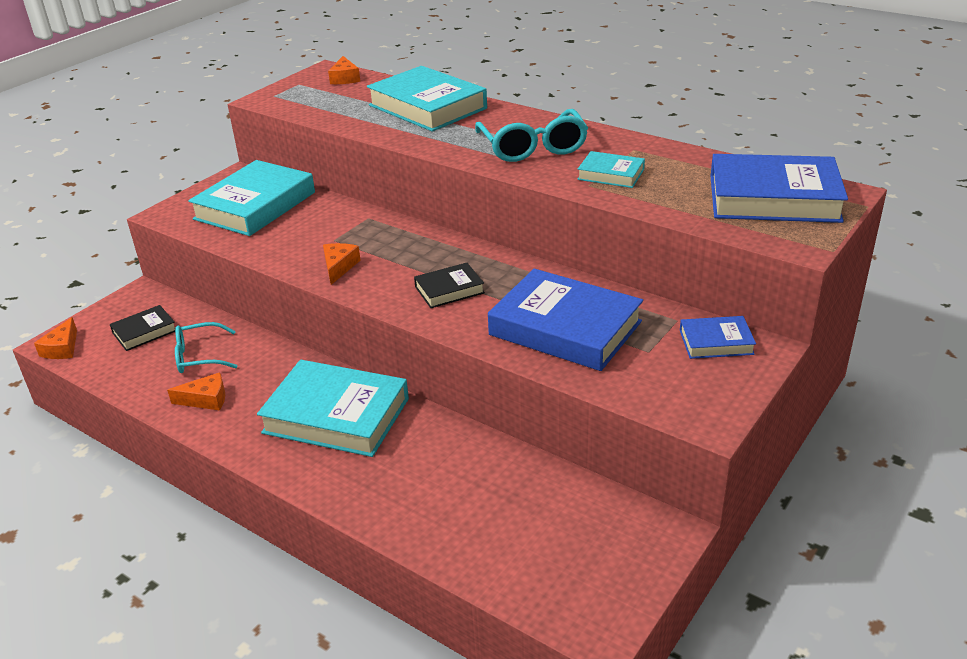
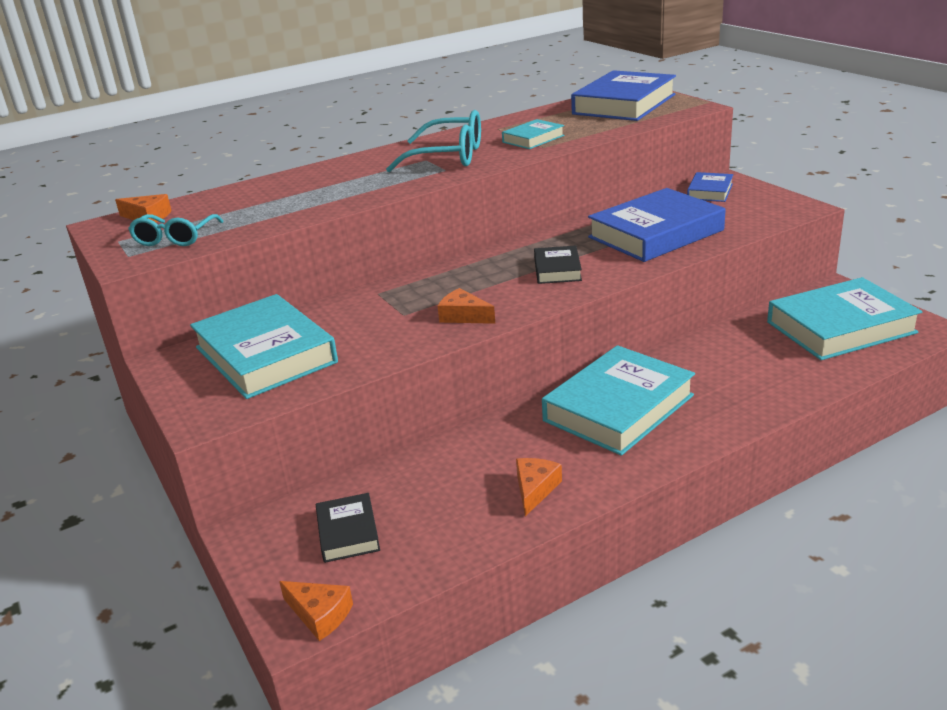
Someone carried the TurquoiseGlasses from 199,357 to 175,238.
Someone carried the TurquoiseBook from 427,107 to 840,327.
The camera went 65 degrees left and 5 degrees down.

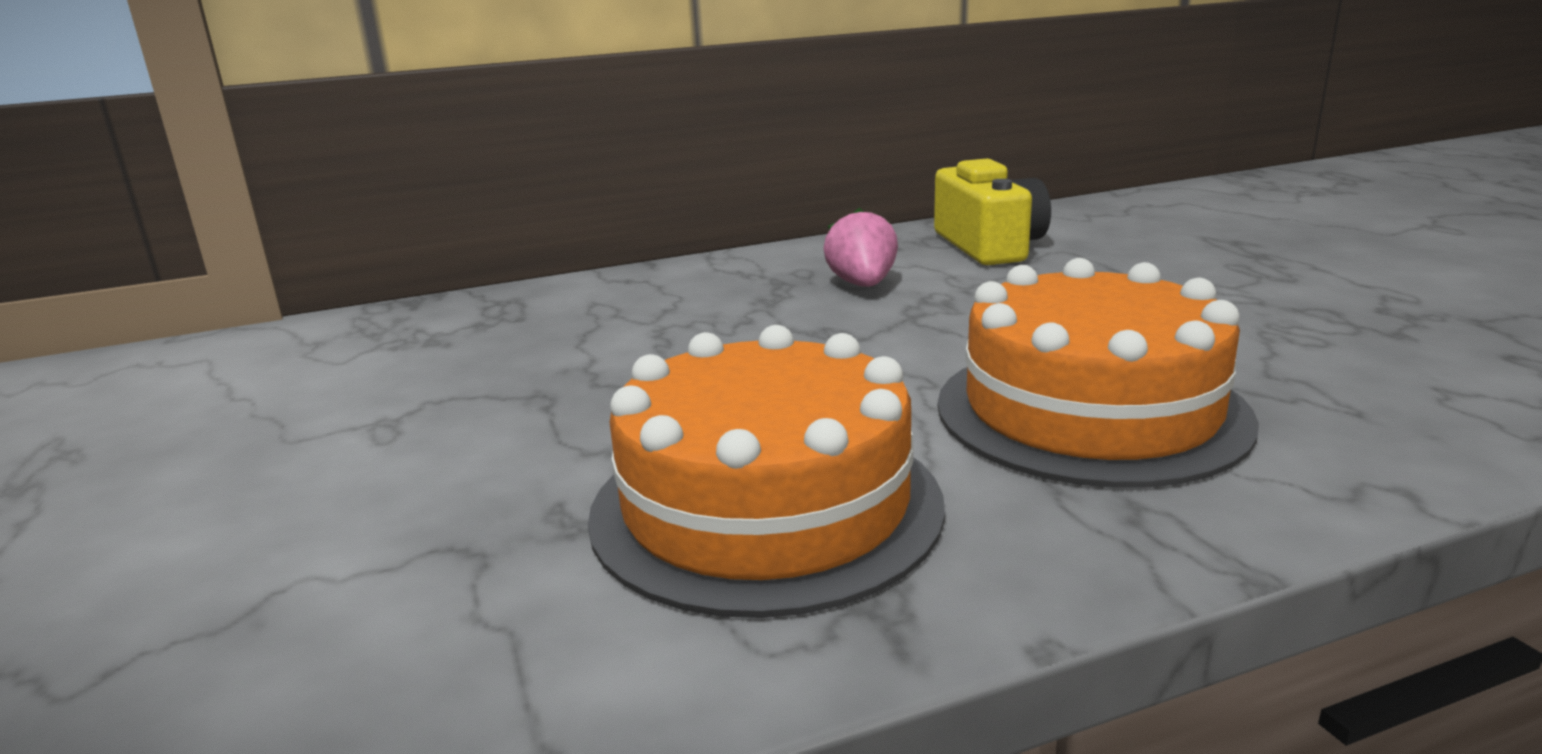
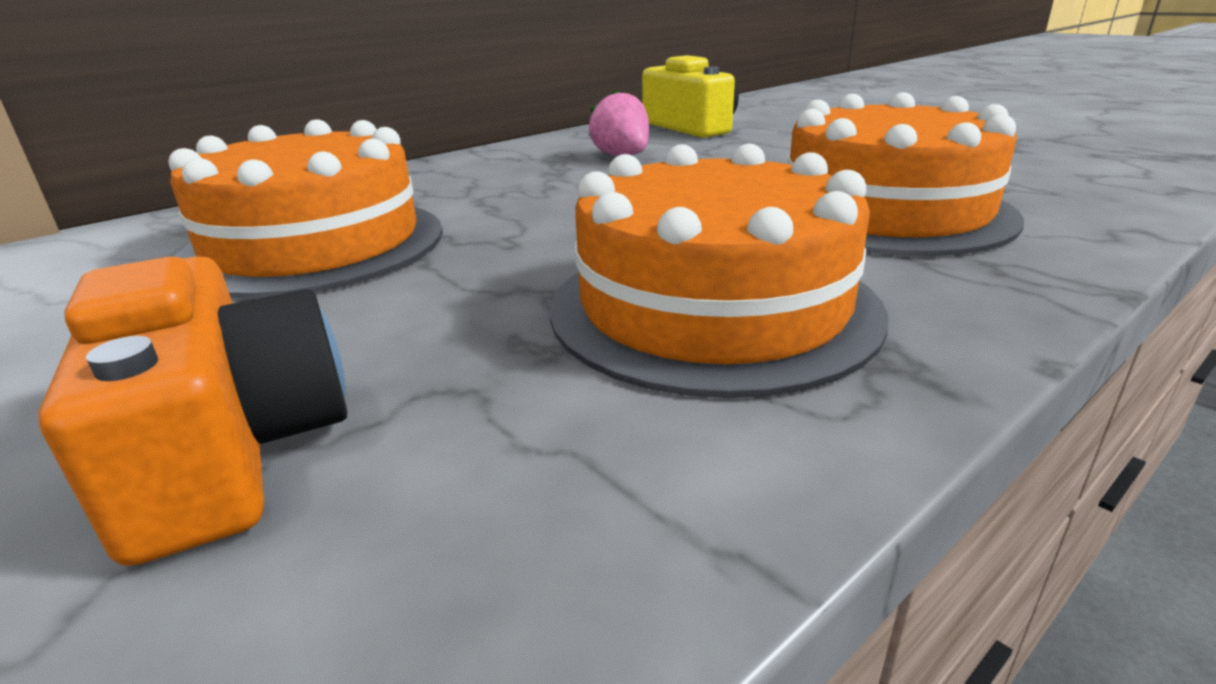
Someone put down the OrangeCamera at 229,448.
Someone put down the OrangeCake at 314,244.
The camera went 20 degrees left and 5 degrees up.

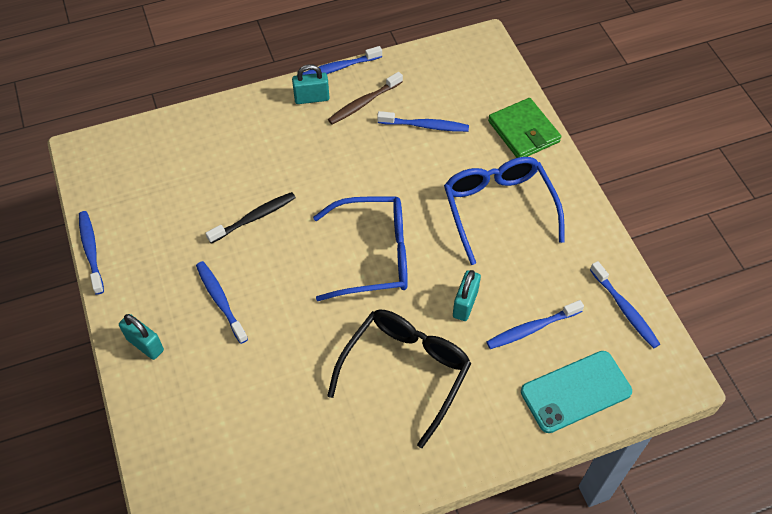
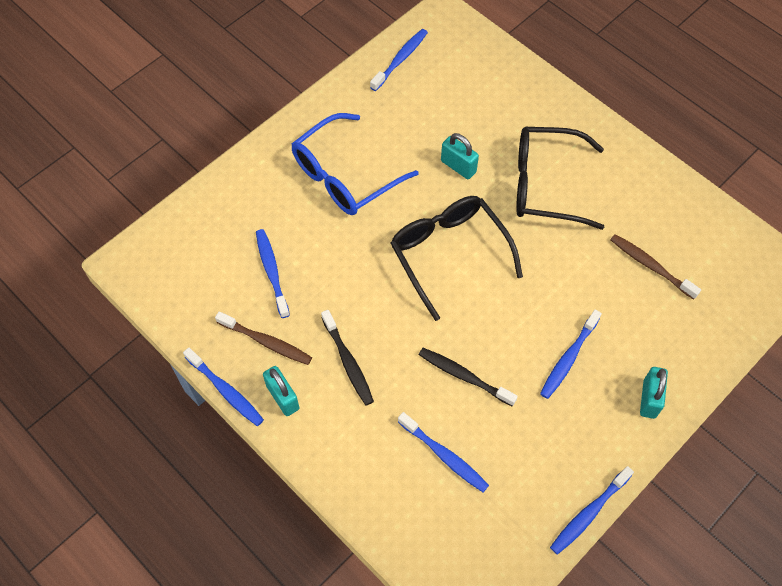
Someone put down the BlackToothbrush at 348,362.
Someone repainted the BlueGlasses at 374,255, which became the BlackGlasses at 449,253.
Someone carried the BlueToothbrush from 532,328 to 444,456.
Someone rotated the TurquoisePadlock at 465,304 by 45 degrees clockwise.
Someone put down the BrownToothbrush at 650,266.
Someone took away the GreenWallet at 523,131.
Someone took away the TurquoisePhone at 575,391.
The camera went 115 degrees left and 5 degrees up.

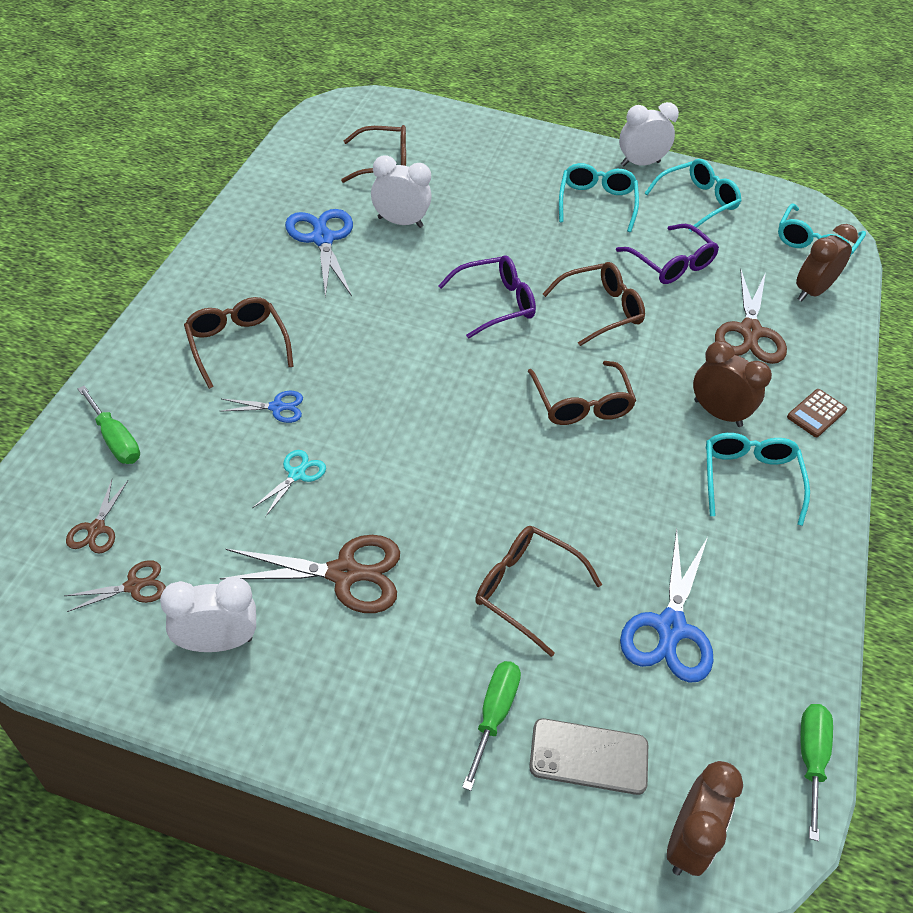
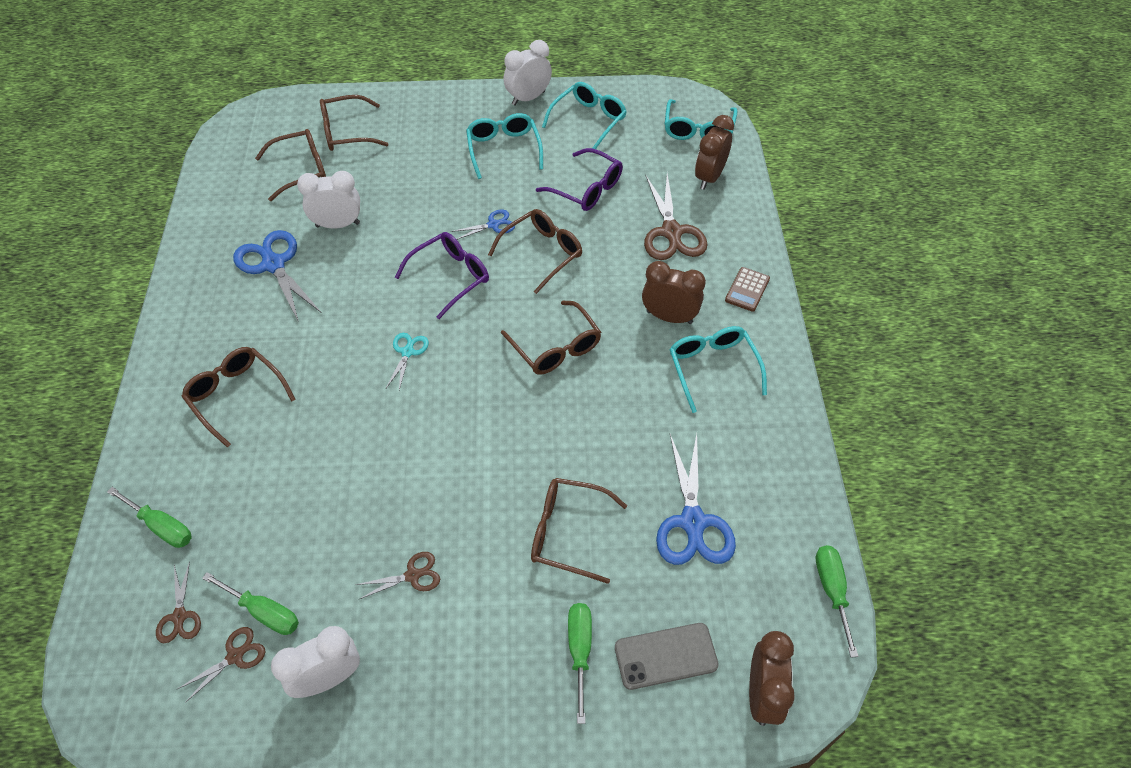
Someone put down the GreenScrewdriver at 264,612.
Someone put down the BrownGlasses at 346,132.
Someone scaled the BrownScissors at 344,573 by 0.53.
Someone carried the TurquoiseScissors from 296,474 to 407,352.
Someone carried the BlueScissors from 277,407 to 493,225.
The camera went 15 degrees left and 5 degrees up.

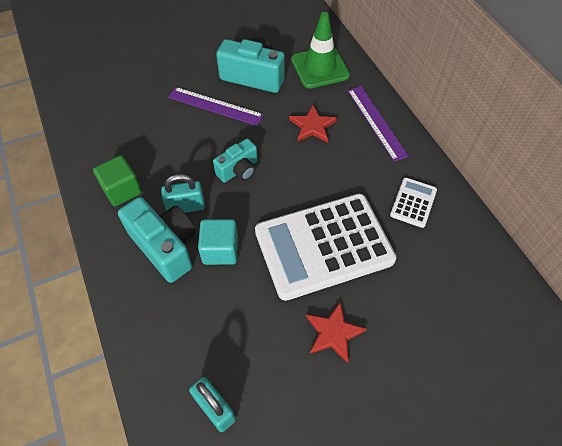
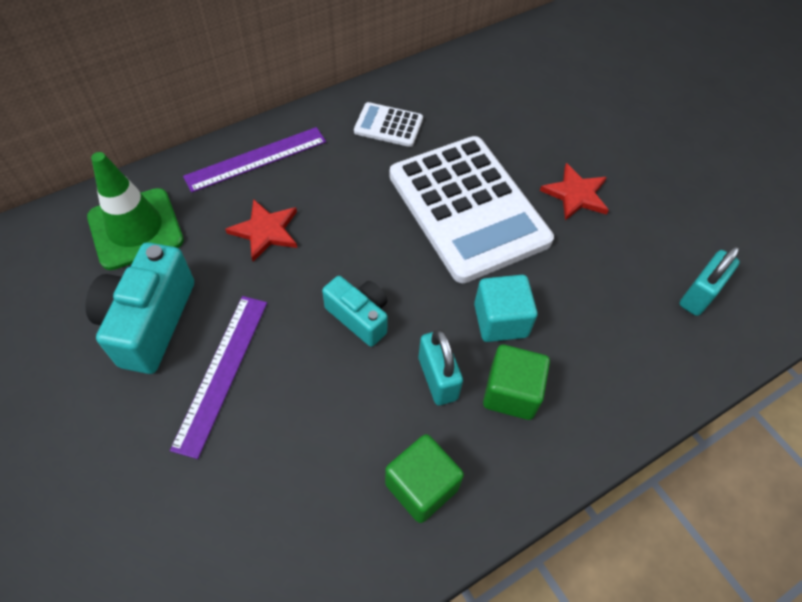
Someone swapped the TurquoiseCamera at 165,246 for the GreenCube at 511,393.
The camera went 100 degrees left and 0 degrees up.

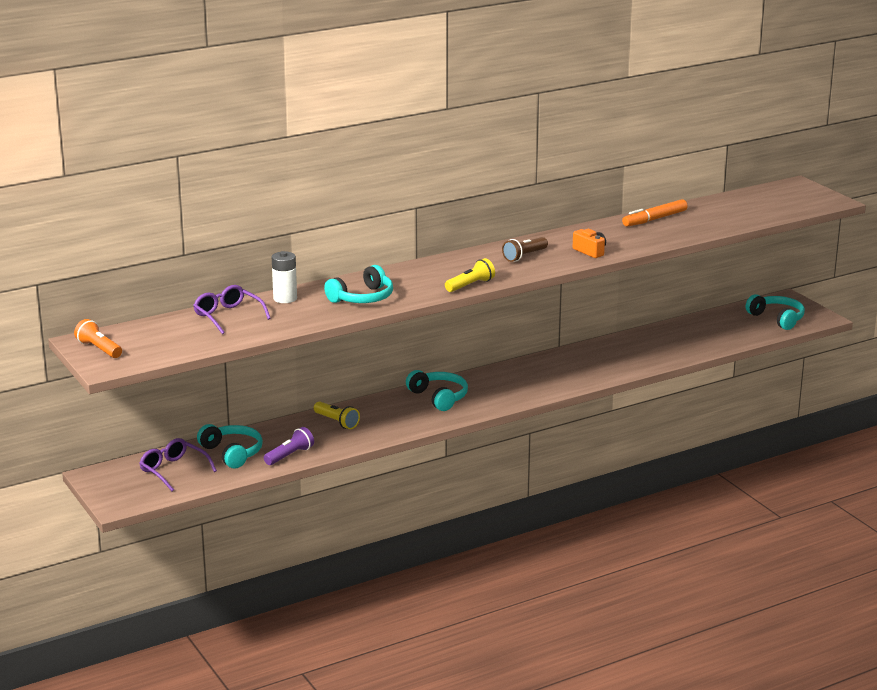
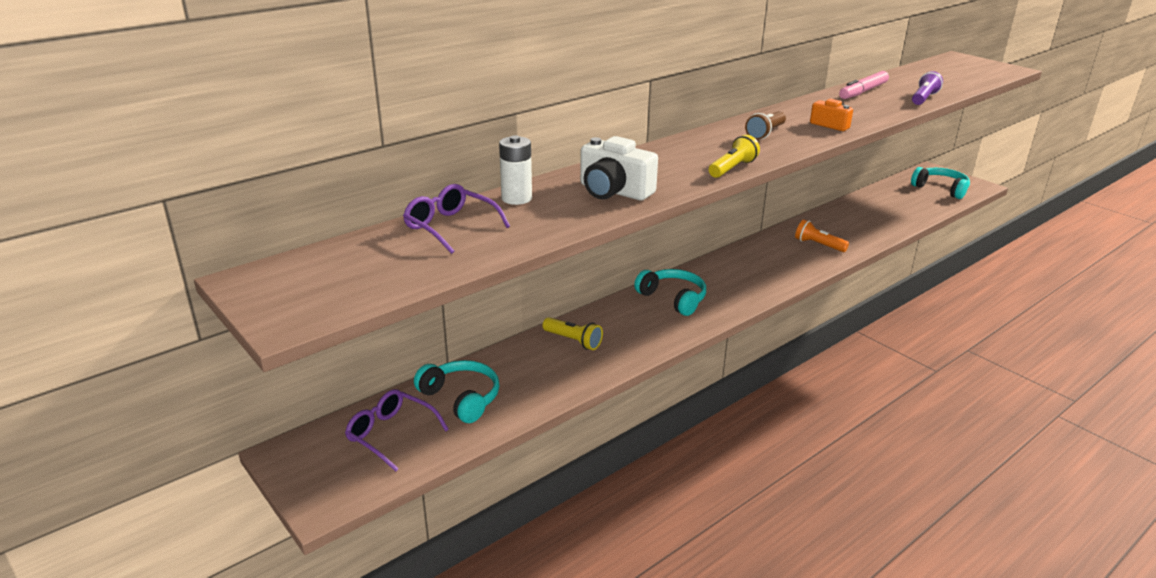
Someone swapped the TurquoiseHeadphones at 362,298 for the WhiteCamera at 614,191.
Someone carried the OrangeFlashlight from 99,349 to 818,245.
Someone repainted the OrangeMarker at 654,219, which became the PinkMarker at 863,91.
Someone carried the PurpleFlashlight from 290,455 to 923,98.
The camera went 10 degrees left and 5 degrees up.

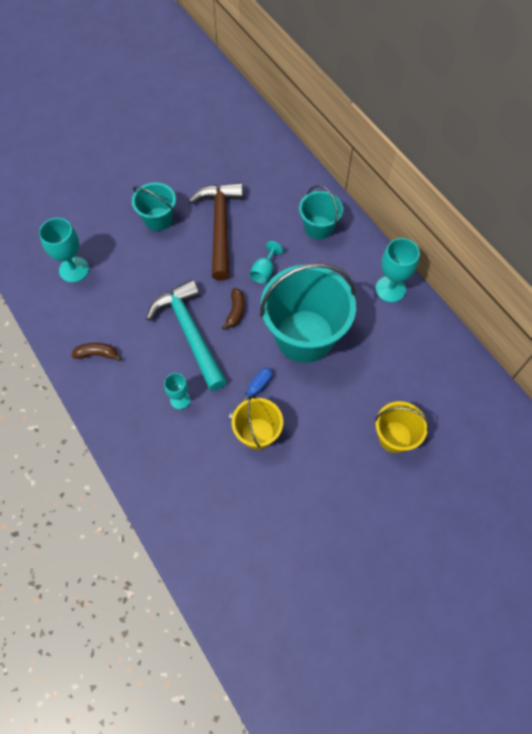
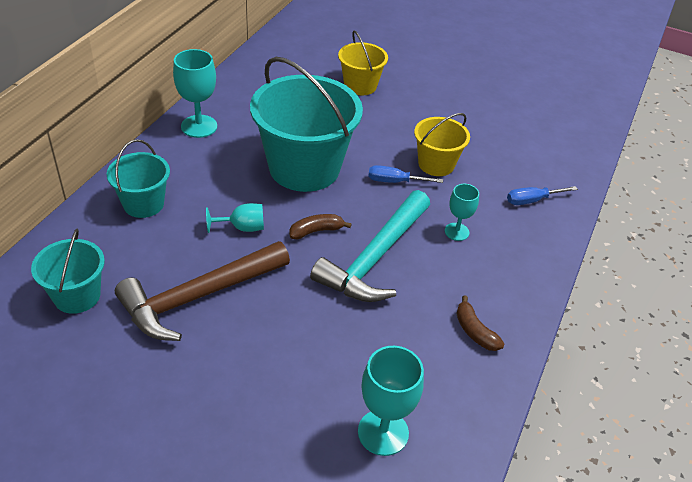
Someone carried the TurquoiseBucket from 158,219 to 77,296.
Someone put down the BlueScrewdriver at 532,200.
The camera went 125 degrees left and 20 degrees down.

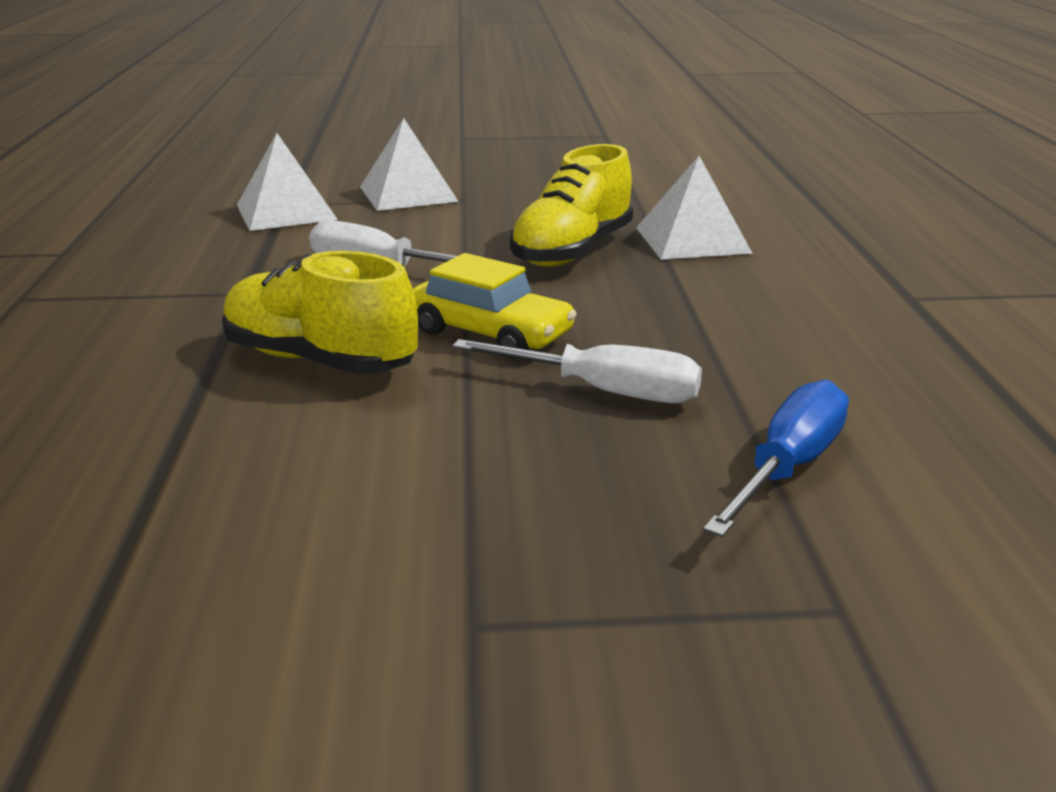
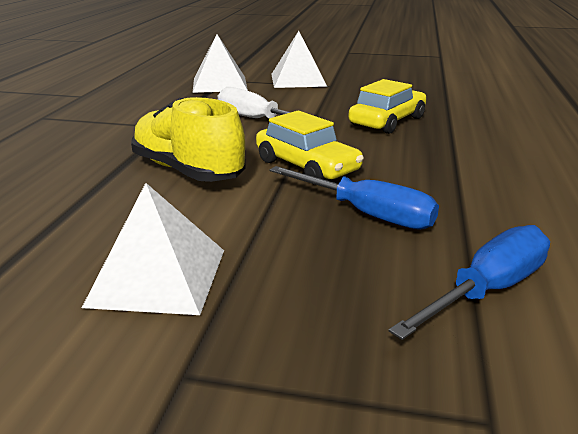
Someone carried the WhitePyramid from 692,240 to 158,277.
Someone repainted the WhiteScrewdriver at 604,391, which became the BlueScrewdriver at 367,214.
Someone swapped the YellowShoe at 572,251 for the YellowCar at 387,121.
The camera went 15 degrees right and 0 degrees up.

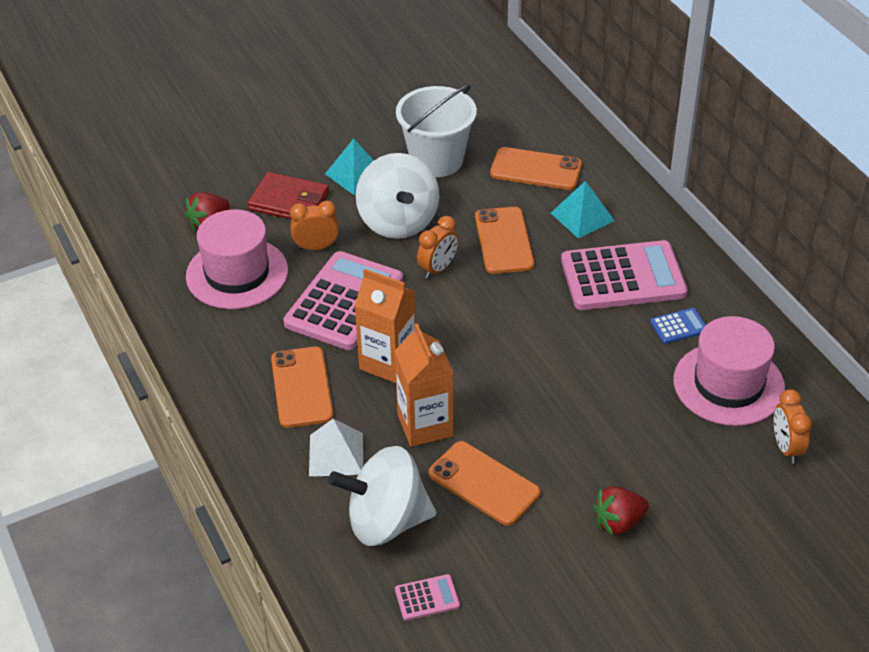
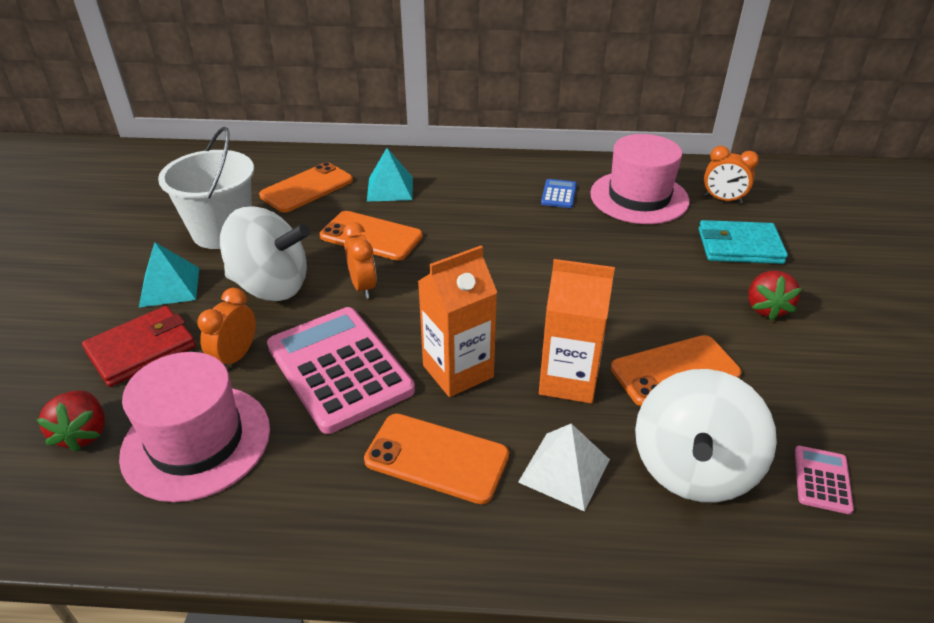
Someone put down the TurquoiseWallet at 739,246.
Someone took away the PinkCalculator at 623,277.
The camera went 60 degrees left and 5 degrees down.

